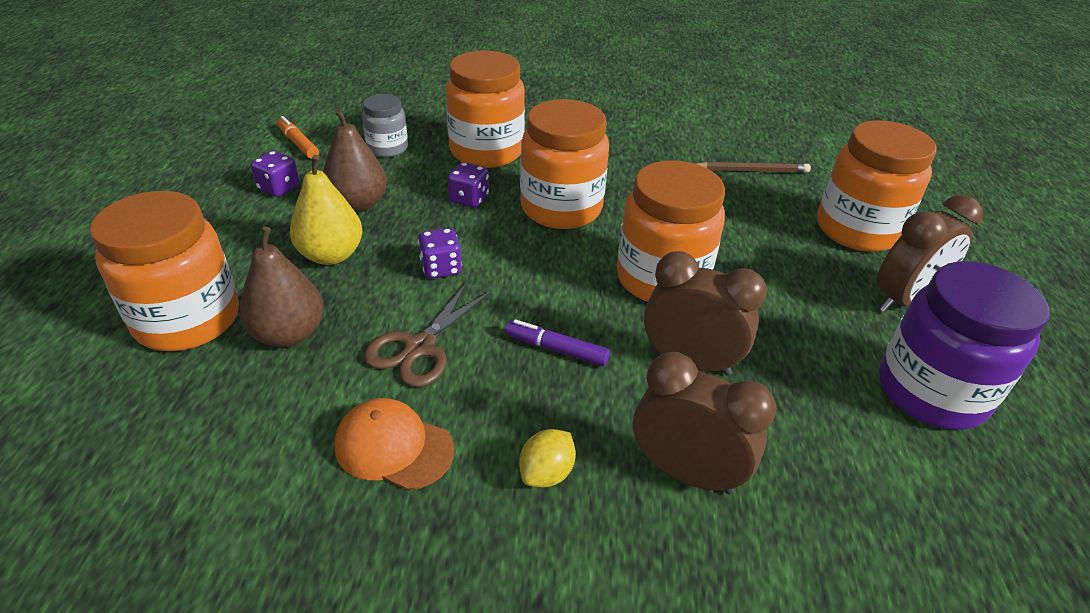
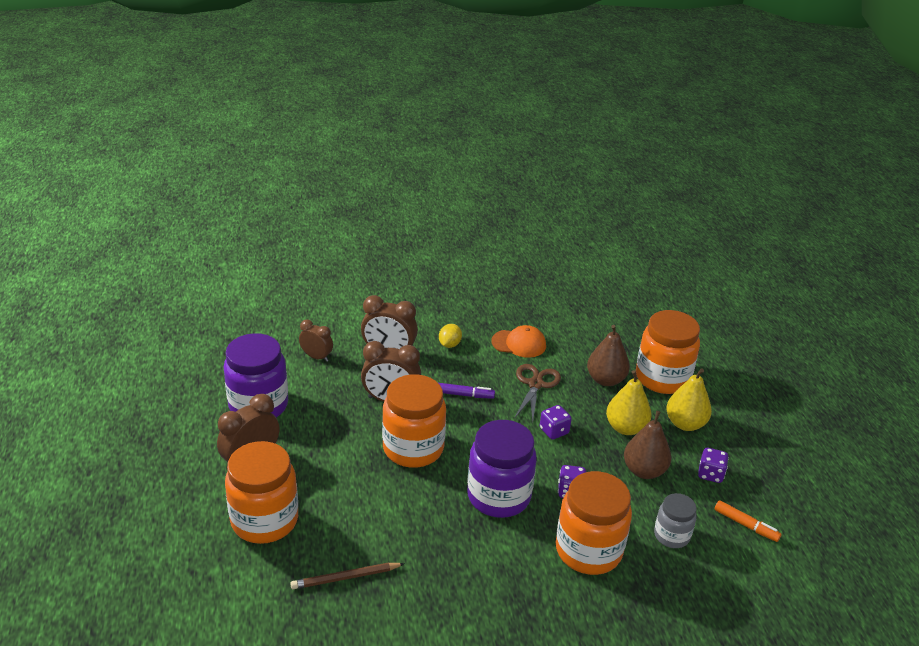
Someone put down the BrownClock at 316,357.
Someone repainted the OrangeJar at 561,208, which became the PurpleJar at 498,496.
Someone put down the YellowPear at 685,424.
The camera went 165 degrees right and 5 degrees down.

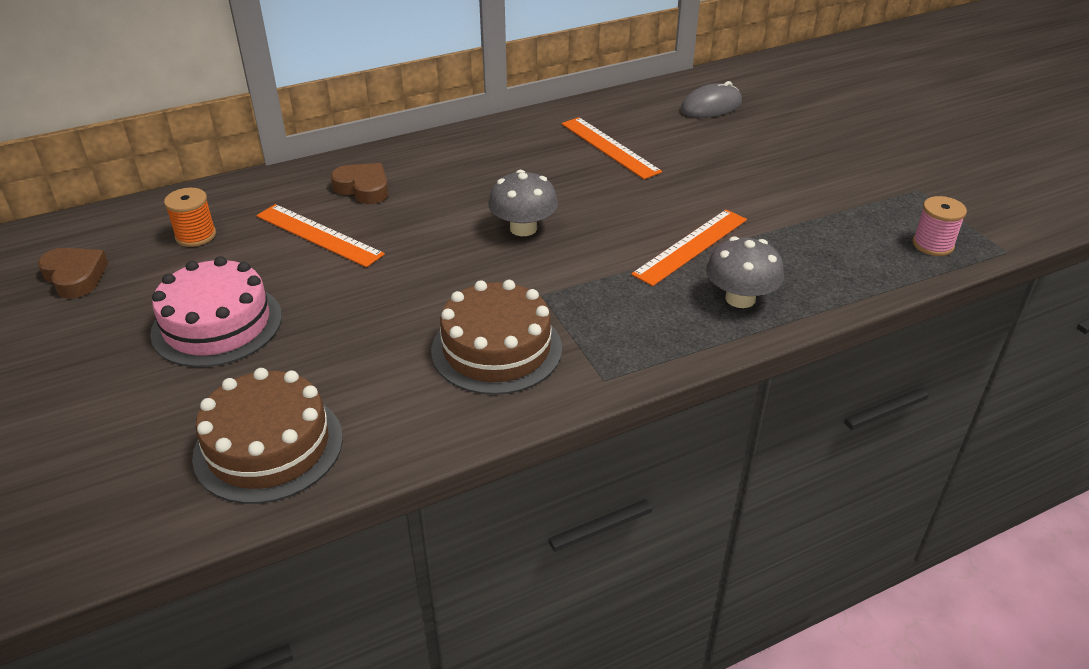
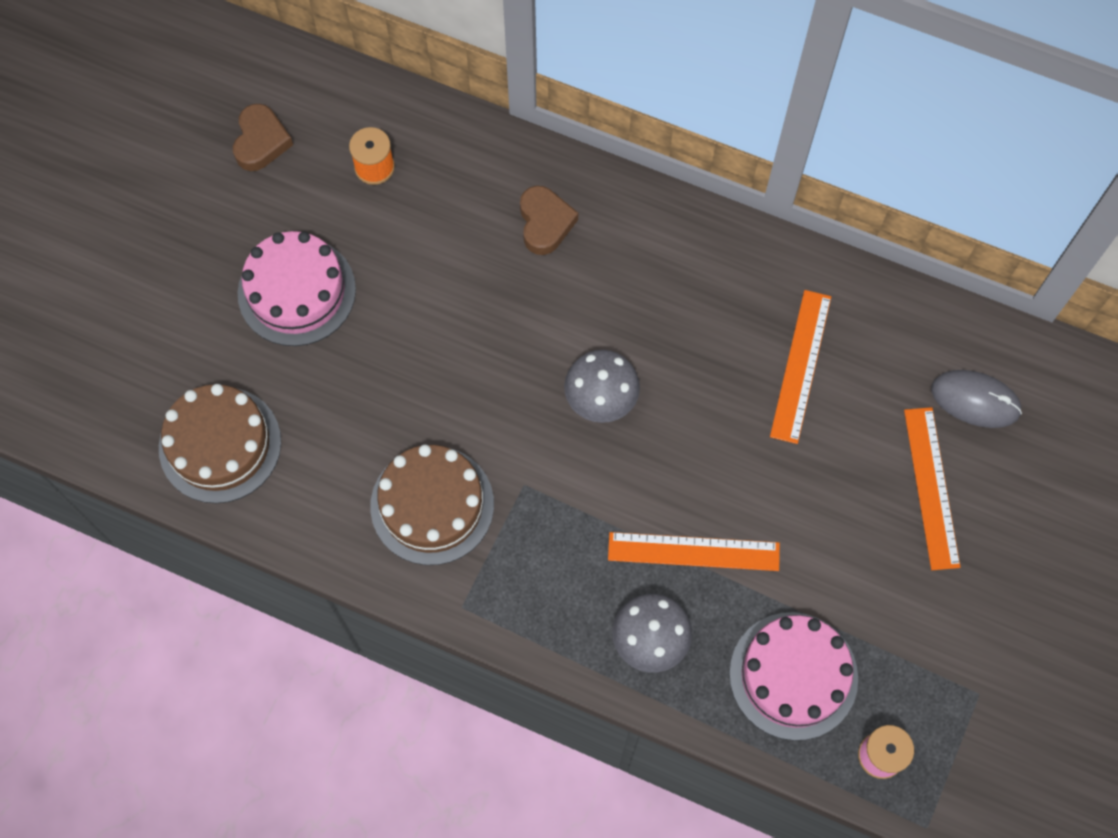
Someone put down the PinkCake at 793,675.
Someone carried the OrangeRuler from 318,235 to 931,487.
The camera went 50 degrees right and 30 degrees up.

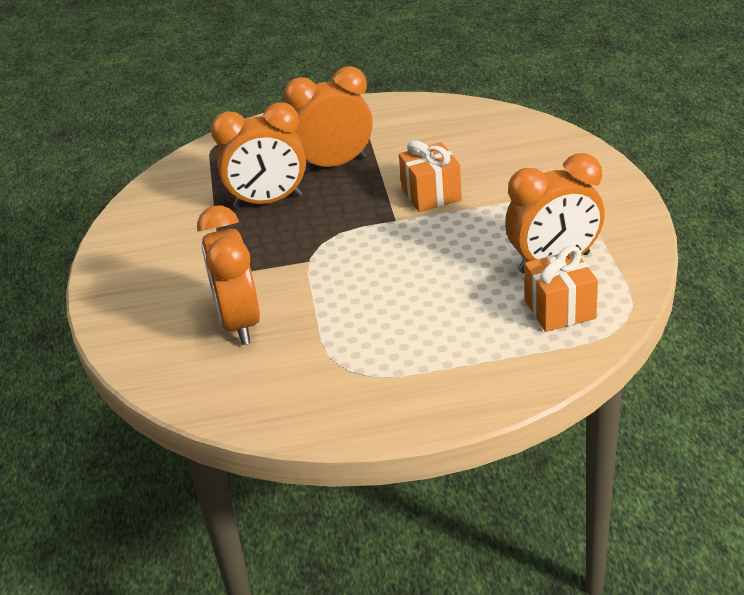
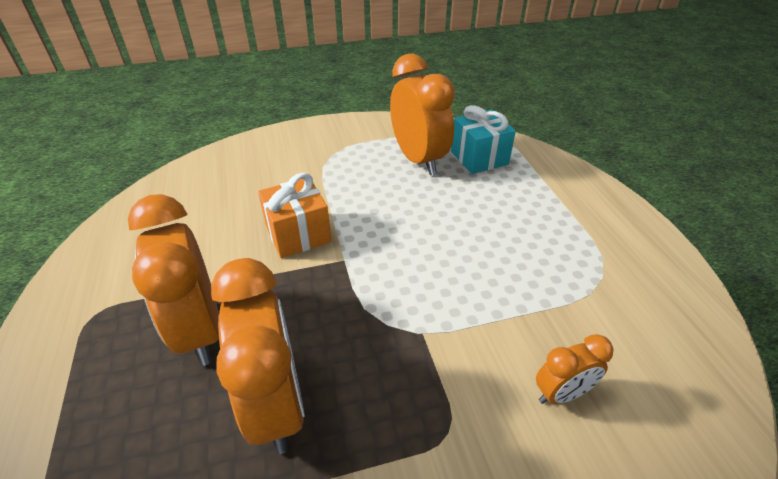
Someone repainted the OrangeGift at 560,309, which became the TurquoiseGift at 479,158.
Someone scaled the OrangeClock at 239,323 by 0.51.
The camera went 100 degrees left and 5 degrees up.

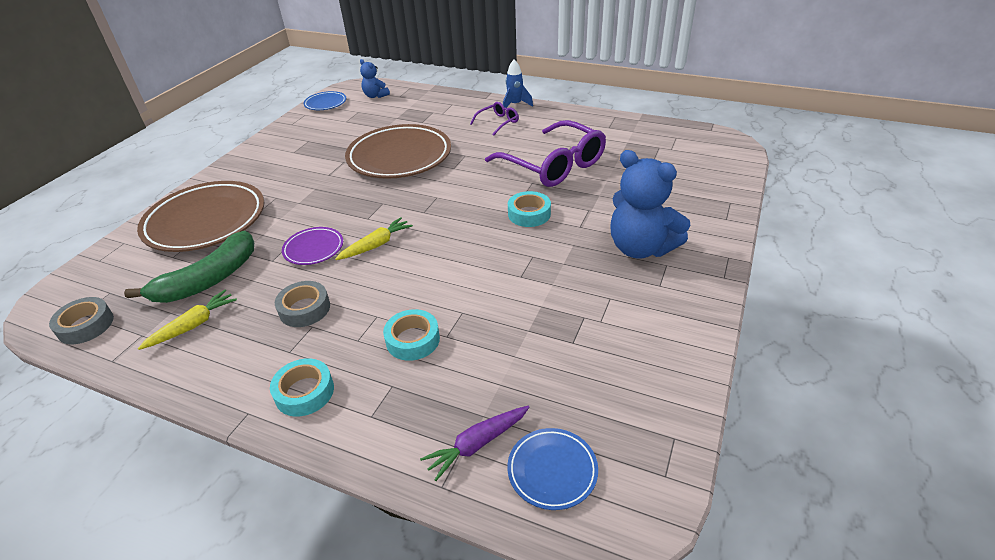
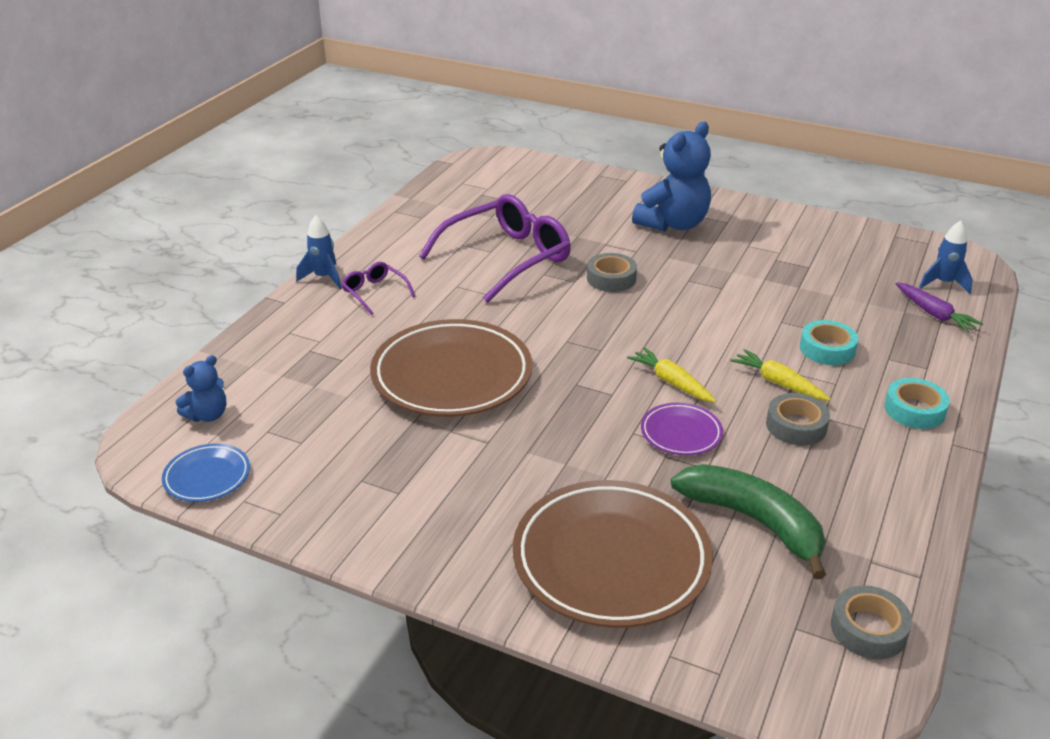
Someone repainted the TurquoiseTape at 529,214, which became the GreyTape at 611,278.
Someone carried the YellowCarrot from 193,325 to 778,383.
Someone swapped the BluePlate at 552,470 for the BlueRocket at 943,283.
The camera went 90 degrees left and 5 degrees down.

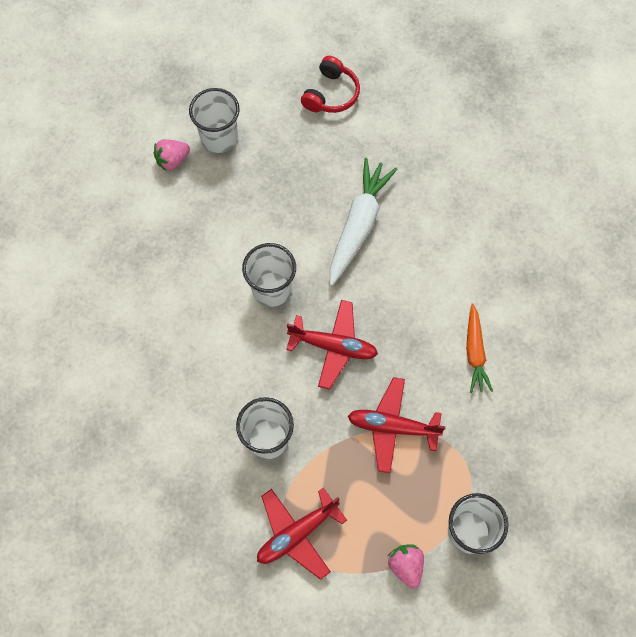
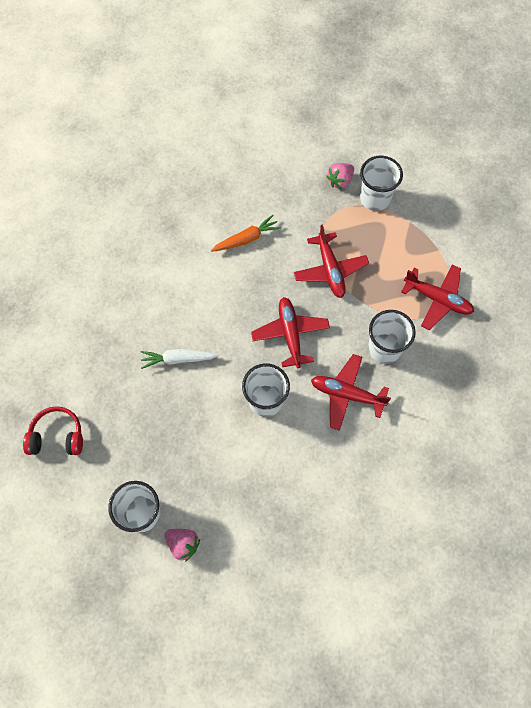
Someone scaled the WhiteCarrot at 358,225 by 0.62.
Someone put down the RedPlane at 347,394.
Someone carried the PinkStrawberry from 406,566 to 340,181.
The camera went 115 degrees left and 0 degrees up.

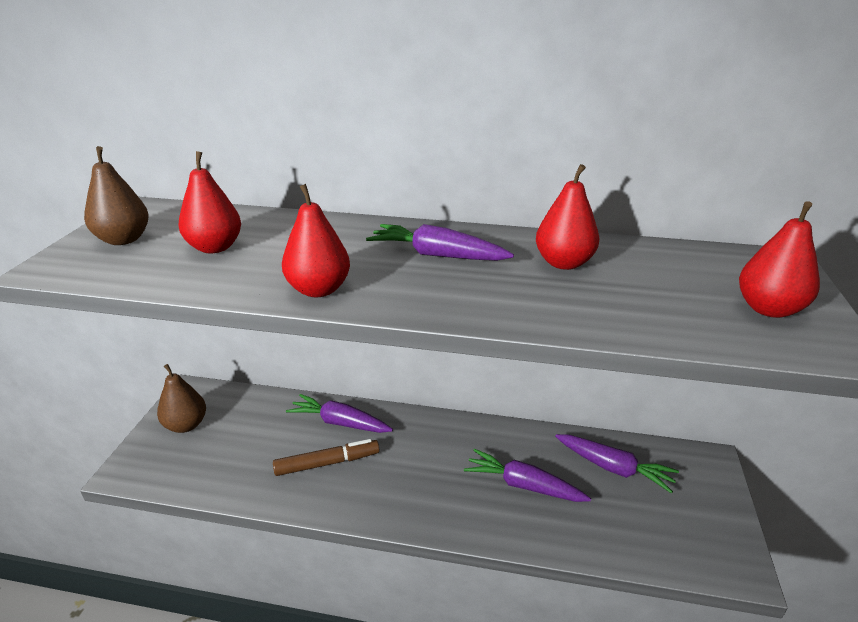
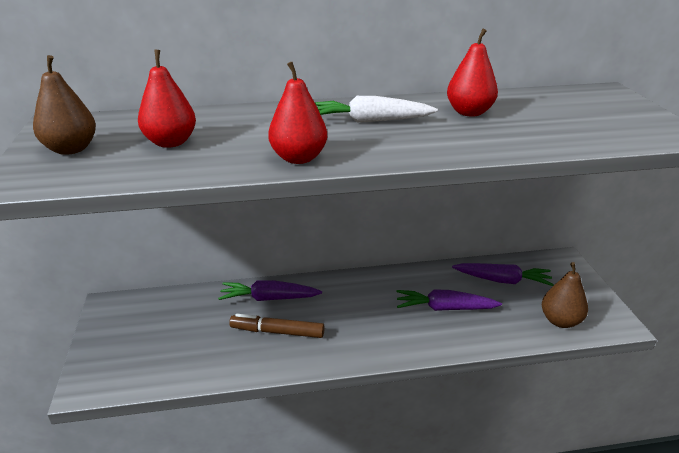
Someone rotated the BrownMarker at 327,463 by 135 degrees counterclockwise.
Someone repainted the PurpleCarrot at 437,255, which became the WhiteCarrot at 370,121.
Someone carried the BrownPear from 186,425 to 560,321.
Someone took away the RedPear at 768,309.
The camera went 20 degrees left and 0 degrees up.

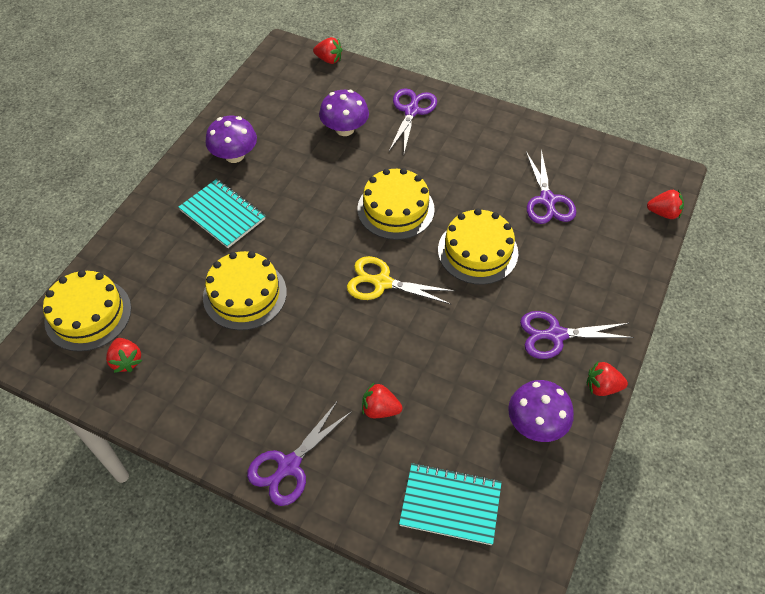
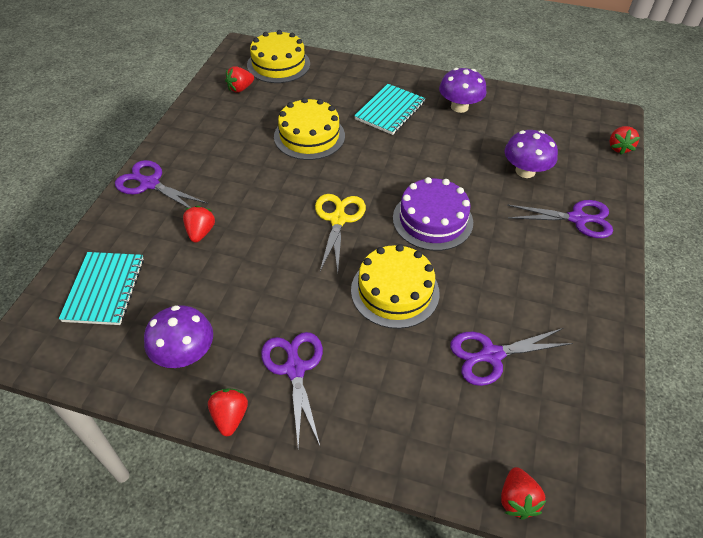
Someone repainted the YellowCake at 395,209, which became the PurpleCake at 432,220.
The camera went 80 degrees right and 5 degrees down.

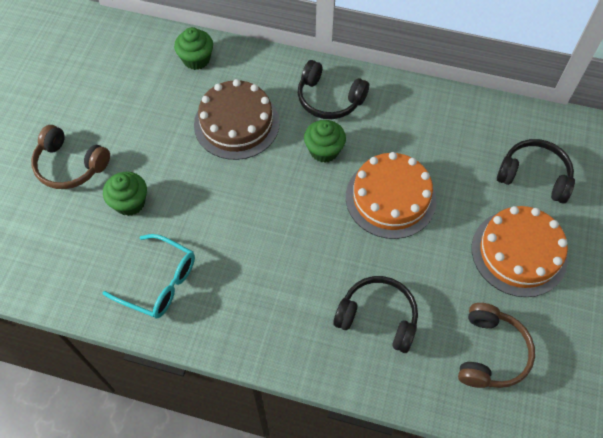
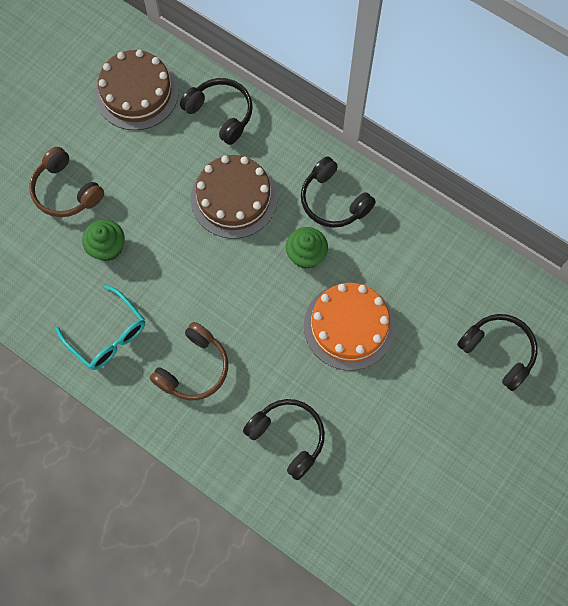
Someone put down the BrownCake at 136,93.
Someone carried the BrownHeadphones from 490,353 to 193,368.
Someone swapped the GreenCupcake at 196,59 for the BlackHeadphones at 220,114.
Someone took away the OrangeCake at 519,253.
The camera went 20 degrees right and 10 degrees up.

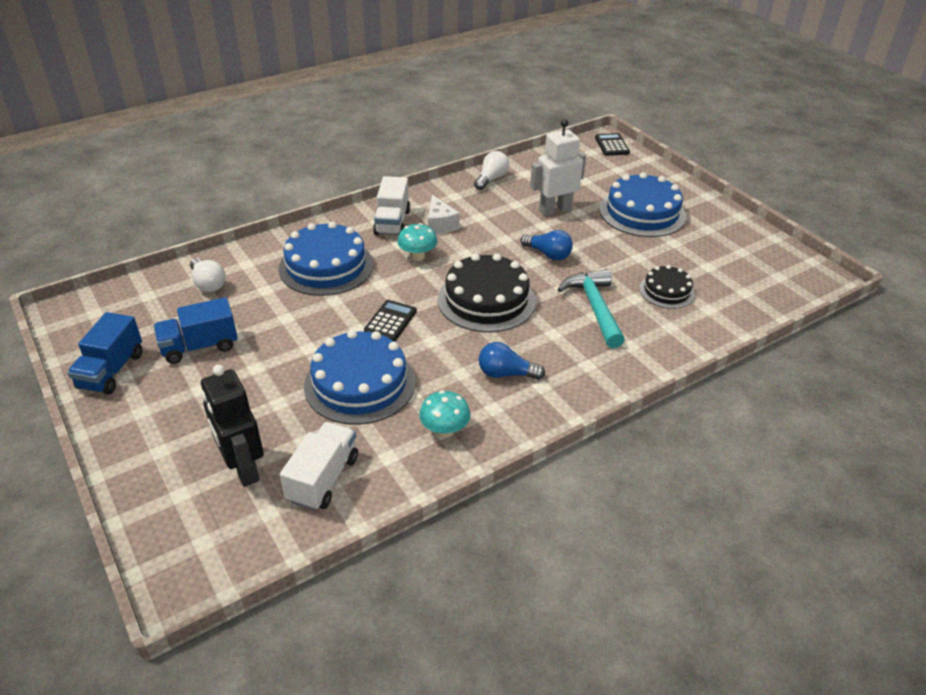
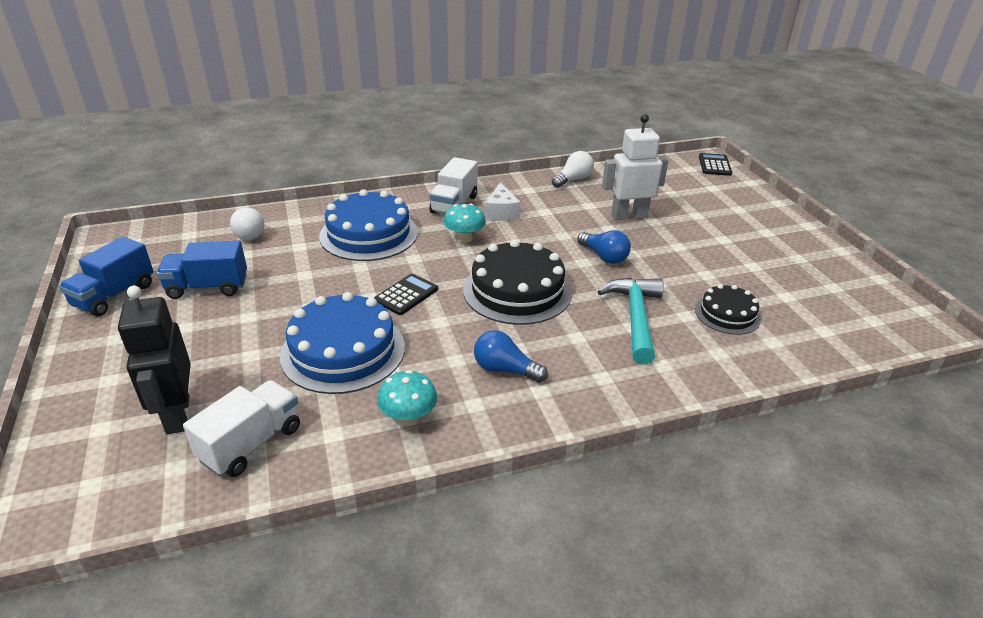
Someone took away the BlueCake at 642,213.
The camera went 15 degrees right and 5 degrees down.

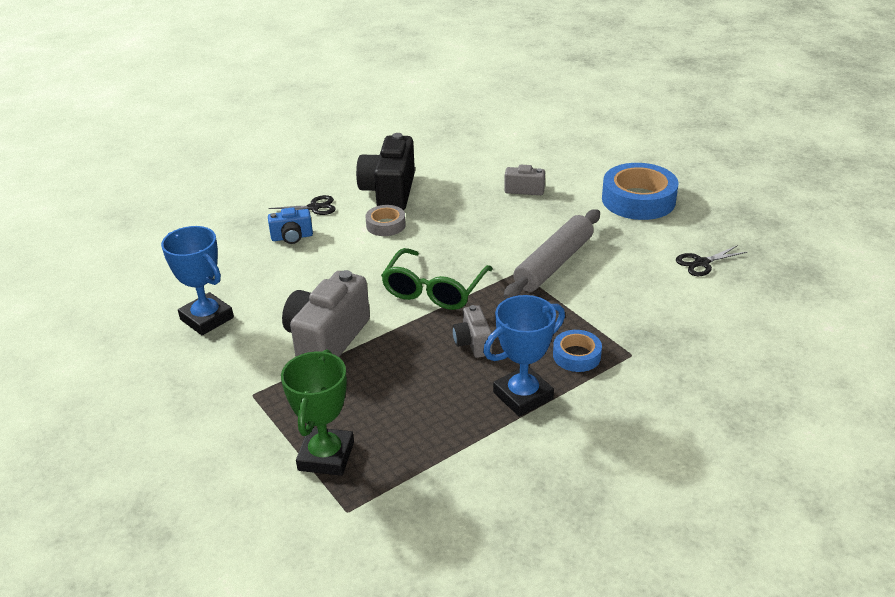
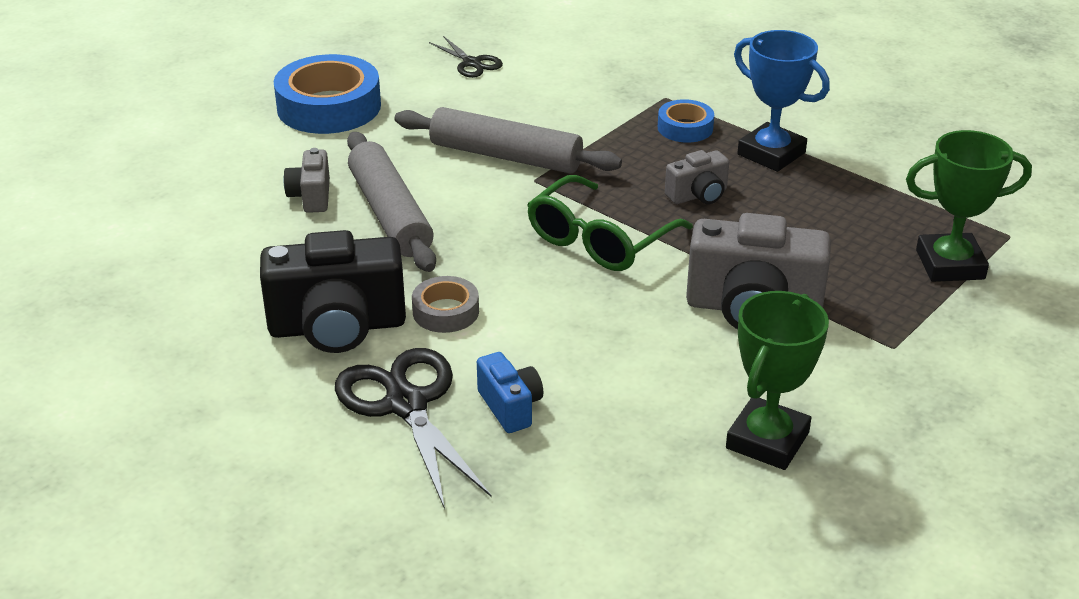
Someone scaled the BlackScissors at 314,207 by 1.84.
Someone put down the GreyRollingPin at 390,214.
Someone rotated the GreenGlasses at 434,289 by 120 degrees clockwise.
Someone repainted the BlueTrophy at 207,318, which became the GreenTrophy at 767,440.
The camera went 105 degrees left and 0 degrees up.

